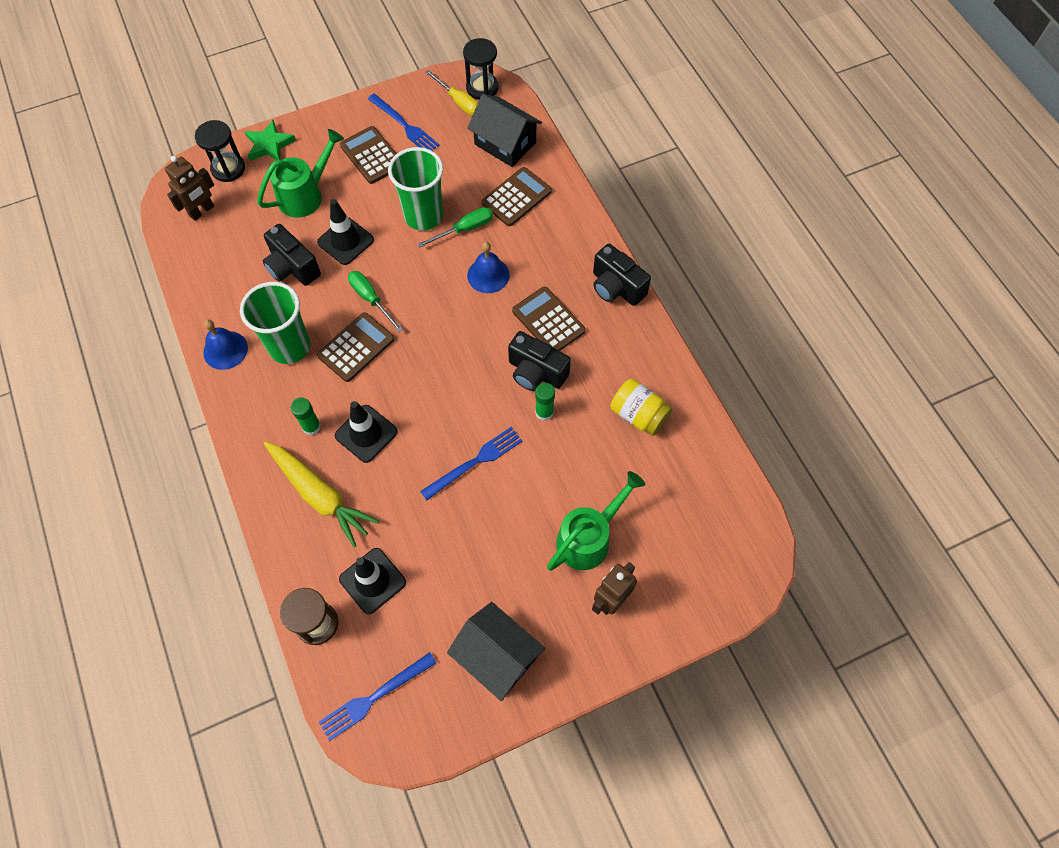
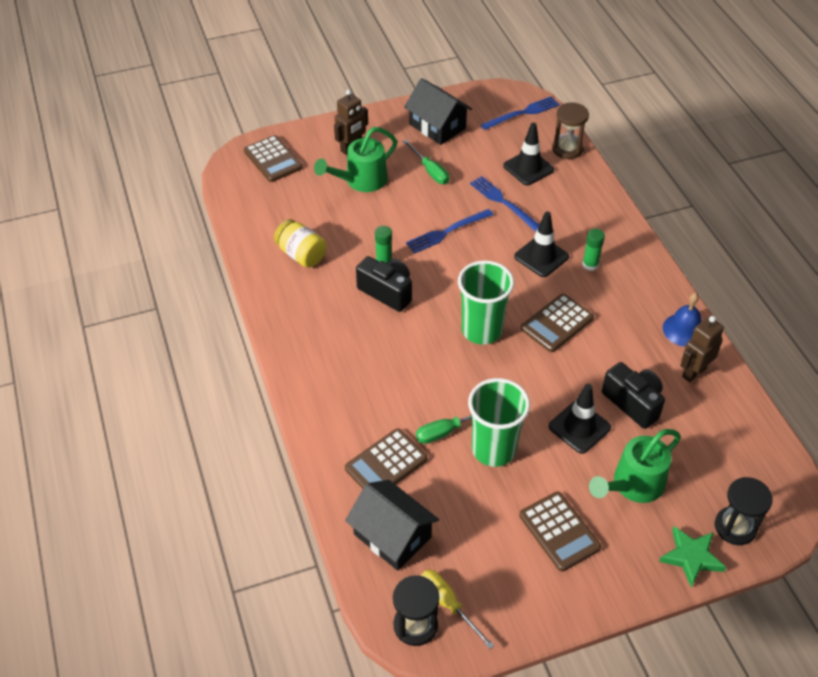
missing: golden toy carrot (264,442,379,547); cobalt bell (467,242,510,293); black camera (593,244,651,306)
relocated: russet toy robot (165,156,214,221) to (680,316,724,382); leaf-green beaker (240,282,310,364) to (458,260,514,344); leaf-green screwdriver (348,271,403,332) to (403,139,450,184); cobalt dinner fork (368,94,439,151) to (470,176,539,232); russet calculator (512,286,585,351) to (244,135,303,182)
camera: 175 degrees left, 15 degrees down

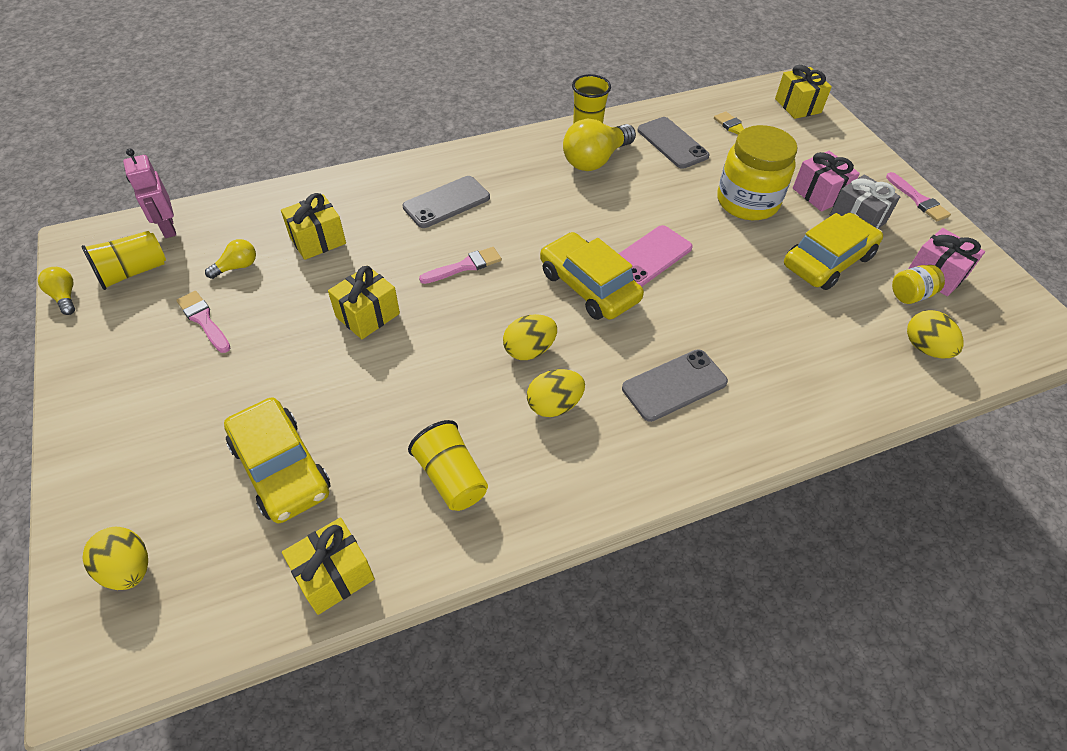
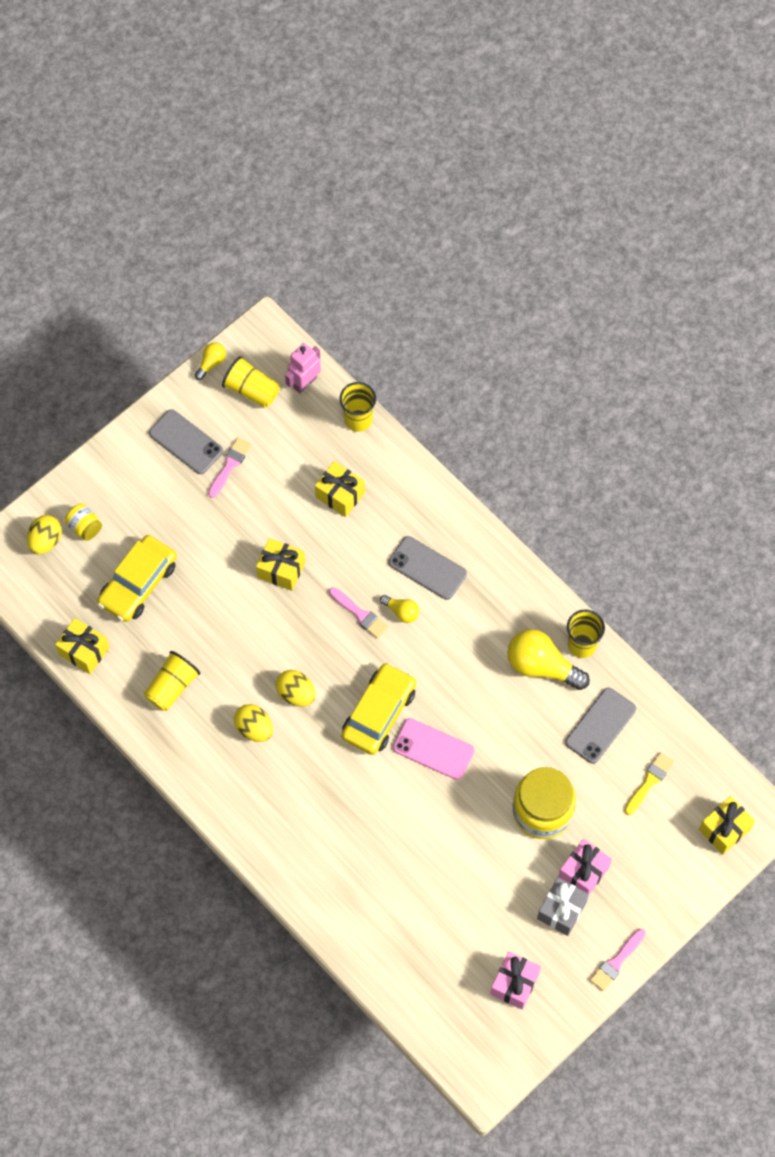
missing: golden toy car (784,213,883,290); golden egg shape (907,310,964,358)
appeared: golden beaker (340,382,376,432)
relocated: golden light bulb (205,239,256,279) to (380,595,419,623); gray smartphone (622,349,728,422) to (149,409,223,474); golden preserve jar (892,265,945,304) to (65,504,102,541)
camera: 70 degrees right, 15 degrees up

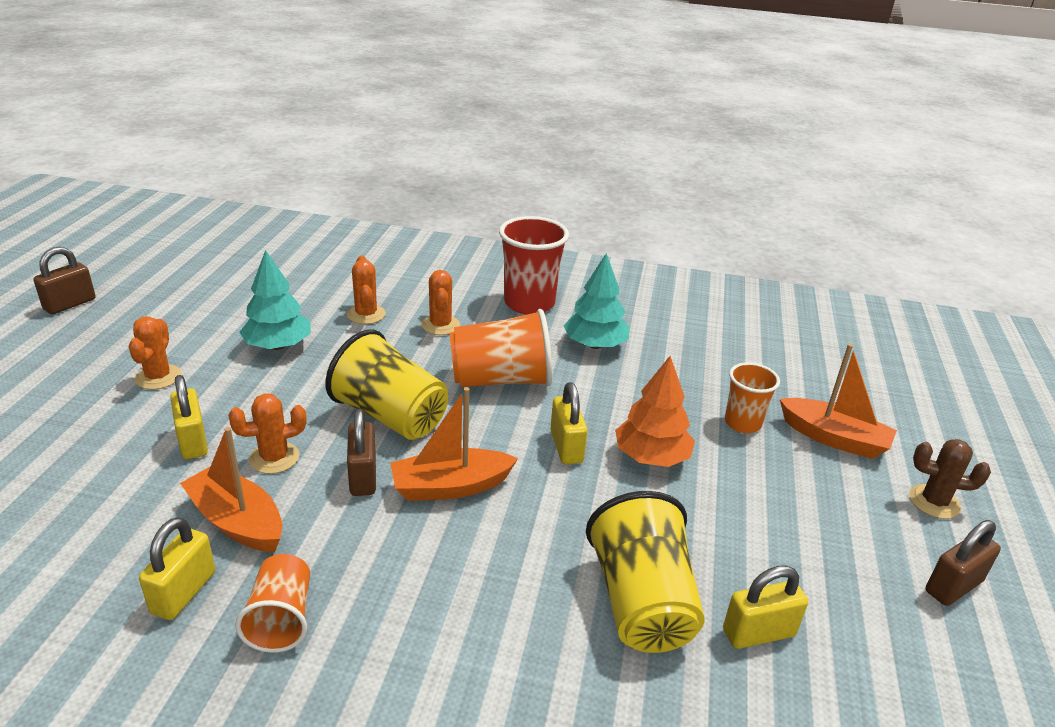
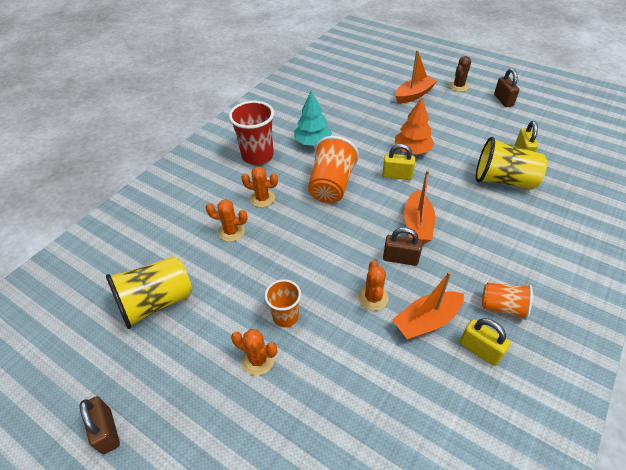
missing: golden small lock (170,375,208,459); turquoise fir tree (239,250,311,350)
relocated: golden beaker (326,329,448,440) to (106,256,192,329); orange-coloured beaker (725,362,780,433) to (265,279,301,327)
camera: 65 degrees left, 15 degrees up

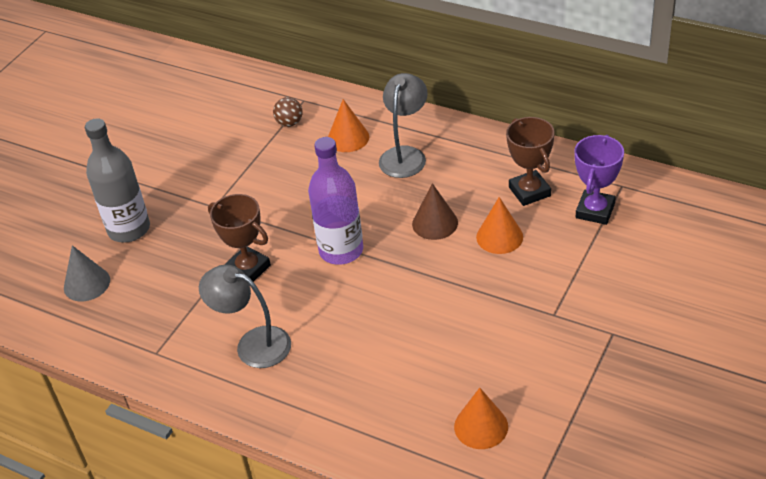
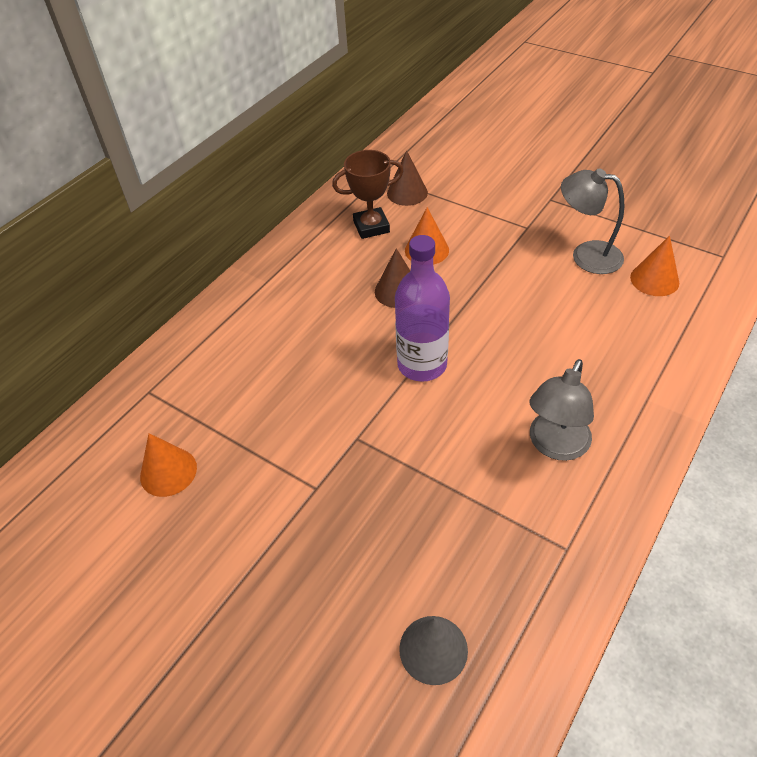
missing: gray flask (85,118,150,243); russet prize cup (208,194,271,282); russet sphere (273,97,303,127)
relocated: orange-coloured solid cone (328,99,369,152) to (140,433,197,497); gray lamp (379,73,428,178) to (561,168,624,274)
exchanged: violet prize cup (574,135,624,225) to russet solid cone (387,150,428,206)
camera: 85 degrees left, 5 degrees up

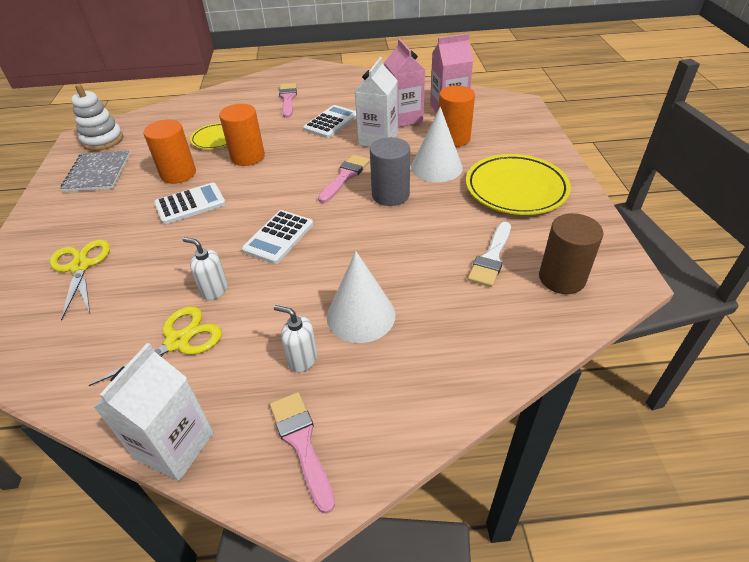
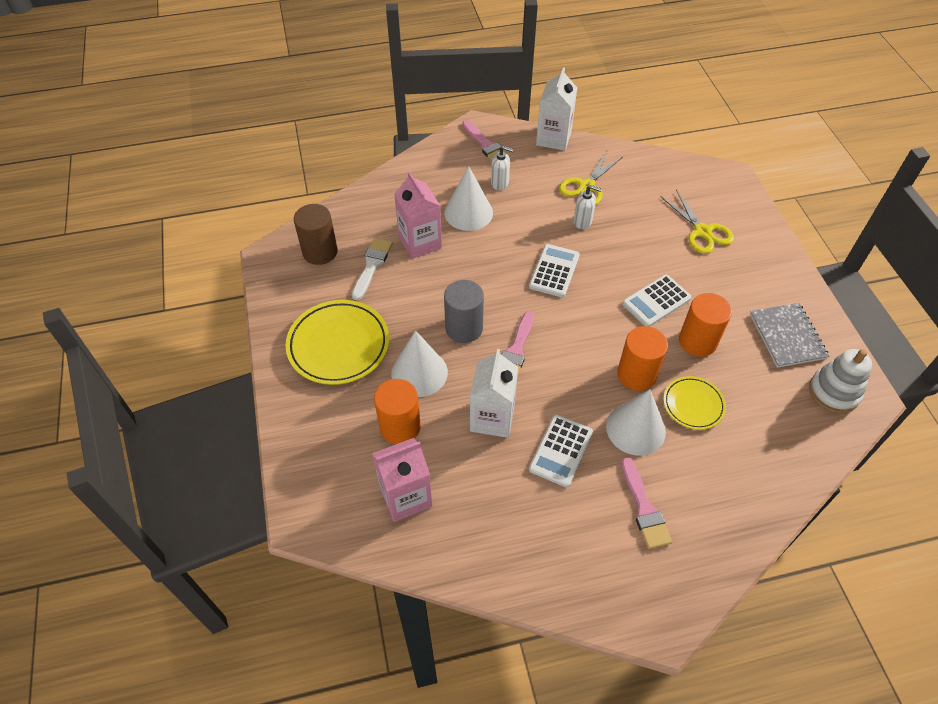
appeared: pure white solid cone (606,389,666,456)
relocated: pink juice carton (384,39,425,127) to (394,171,442,259)
camera: 170 degrees right, 10 degrees up

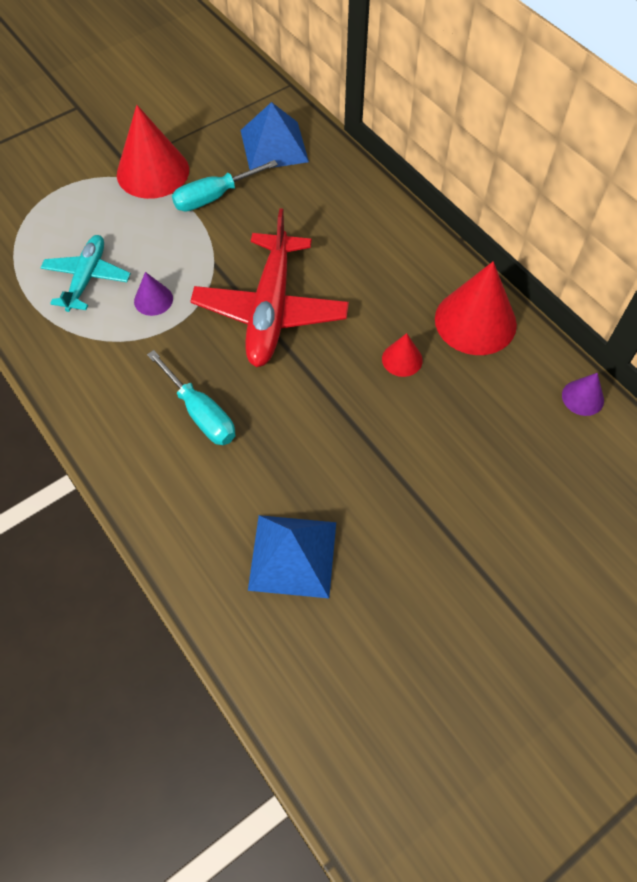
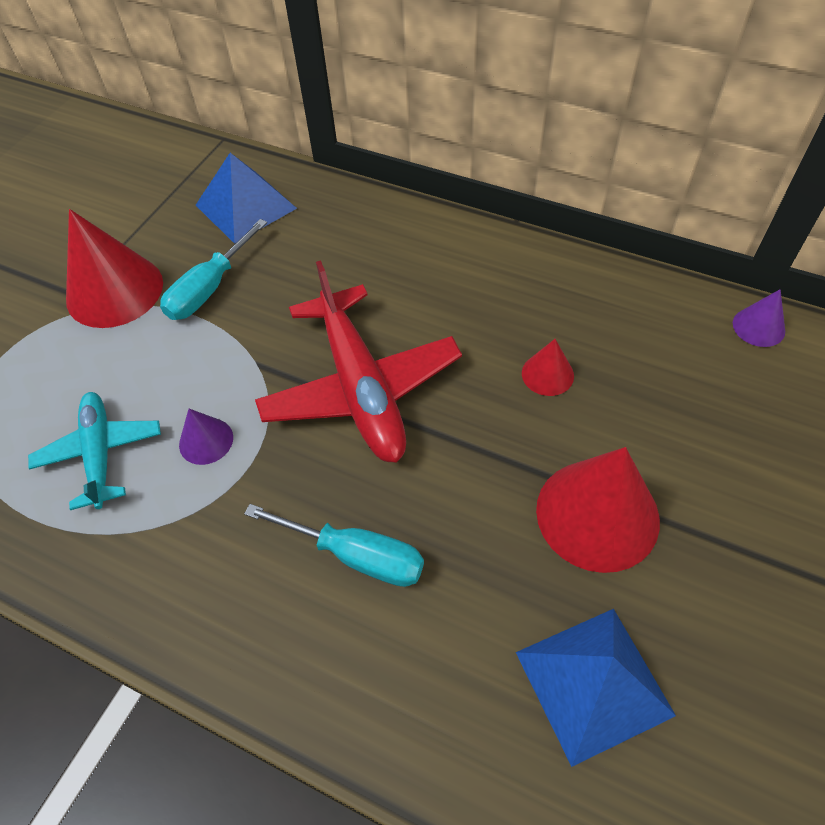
relocated: red solid cone (435,261,517,355) to (536,447,660,573)
camera: 25 degrees left, 5 degrees down

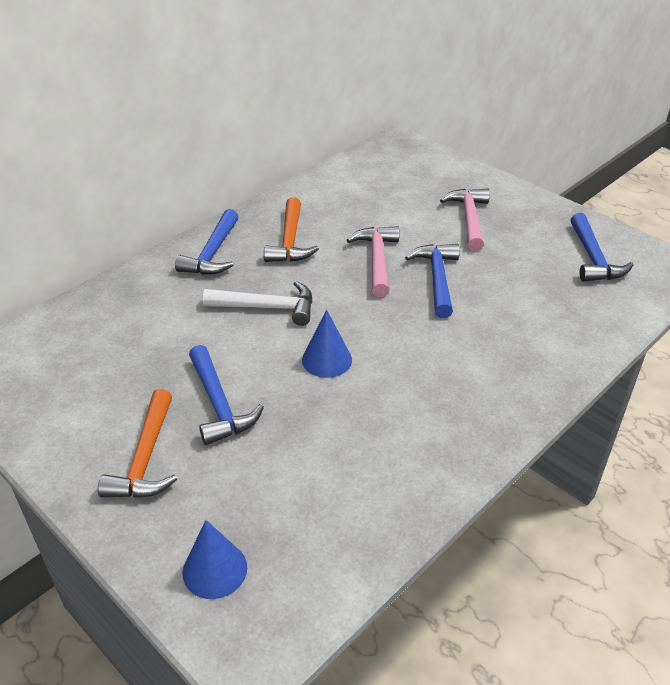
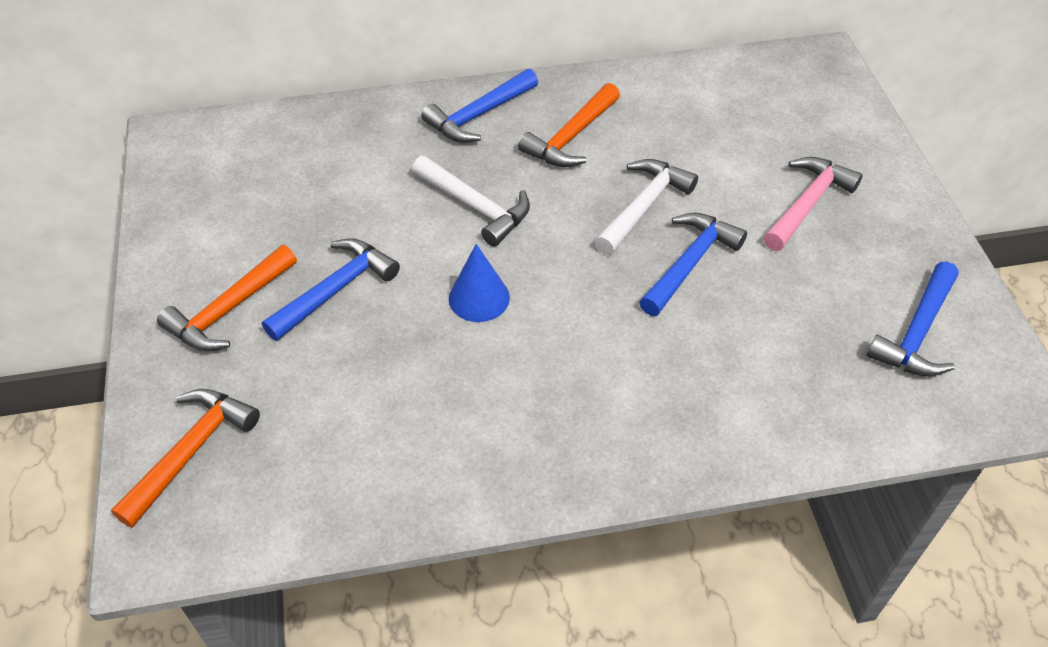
exchanged: cobalt solid cone (183,520,247,599) to orange-coloured claw hammer (111,389,260,528)
colour: pink claw hammer (347,226,399,297) to pure white claw hammer (595,159,698,255)
spun: cobalt claw hammer (189,345,264,445) = (262,238,400,341) 150 degrees counterclockwise
camera: 35 degrees right, 10 degrees up

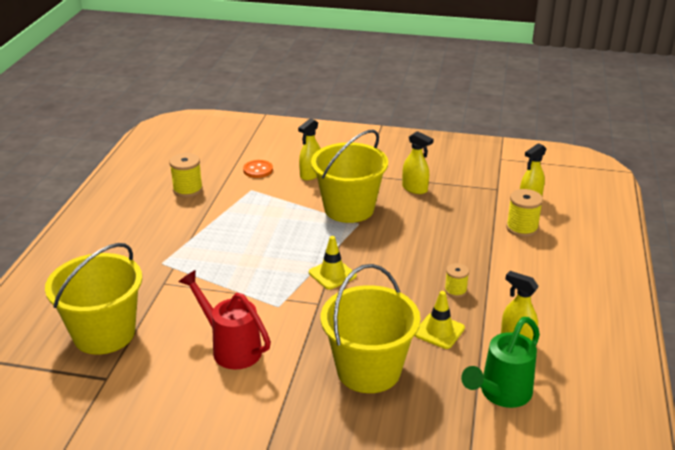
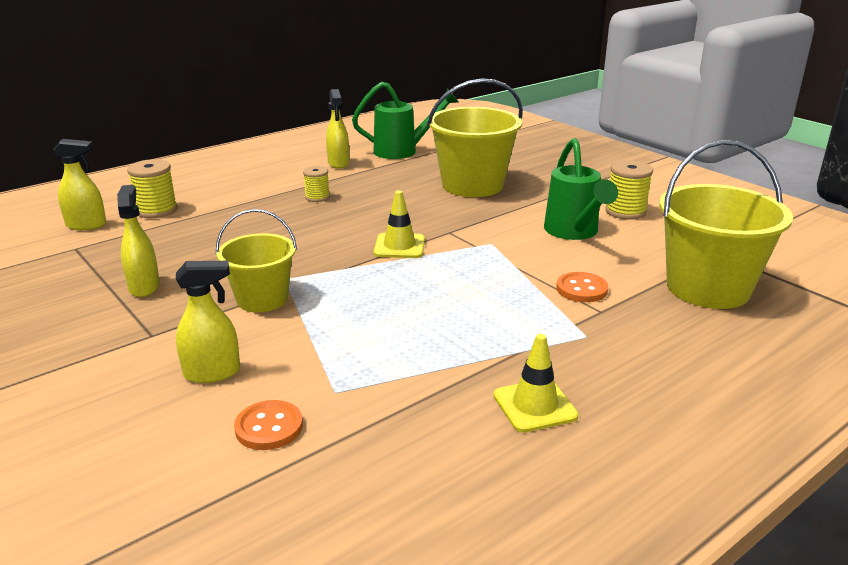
appeared: orange-coloured sewing button (556,272,608,302)
relocated: golden bobbin (169,153,203,198) to (605,160,653,220); golden traffic cone (415,291,465,349) to (493,334,579,433)
colour: red watering pot (179,270,271,370) to leaf-green watering pot (544,138,618,240)
size: golden bucket (311,130,388,223) = (216,209,297,312) x0.61
camera: 140 degrees left, 5 degrees down

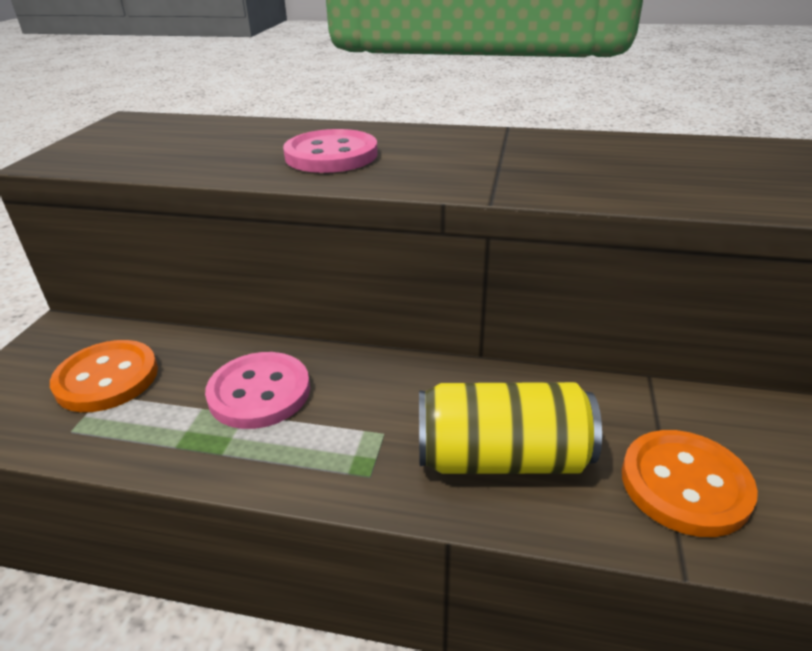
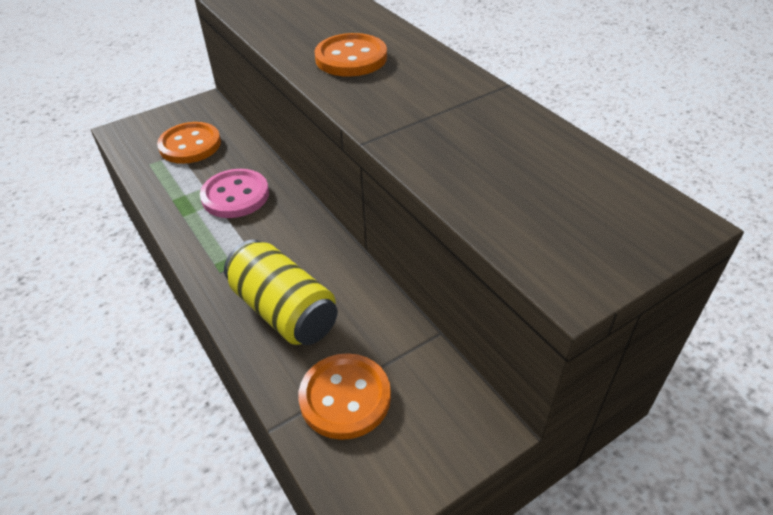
colour: pink sewing button (283,129,378,173) to orange-coloured sewing button (314,33,387,77)
camera: 45 degrees right, 10 degrees up

